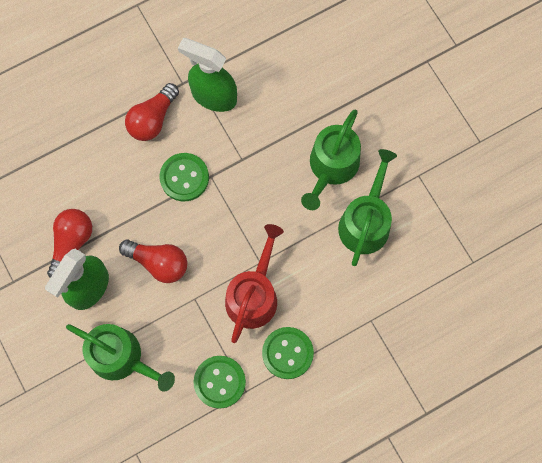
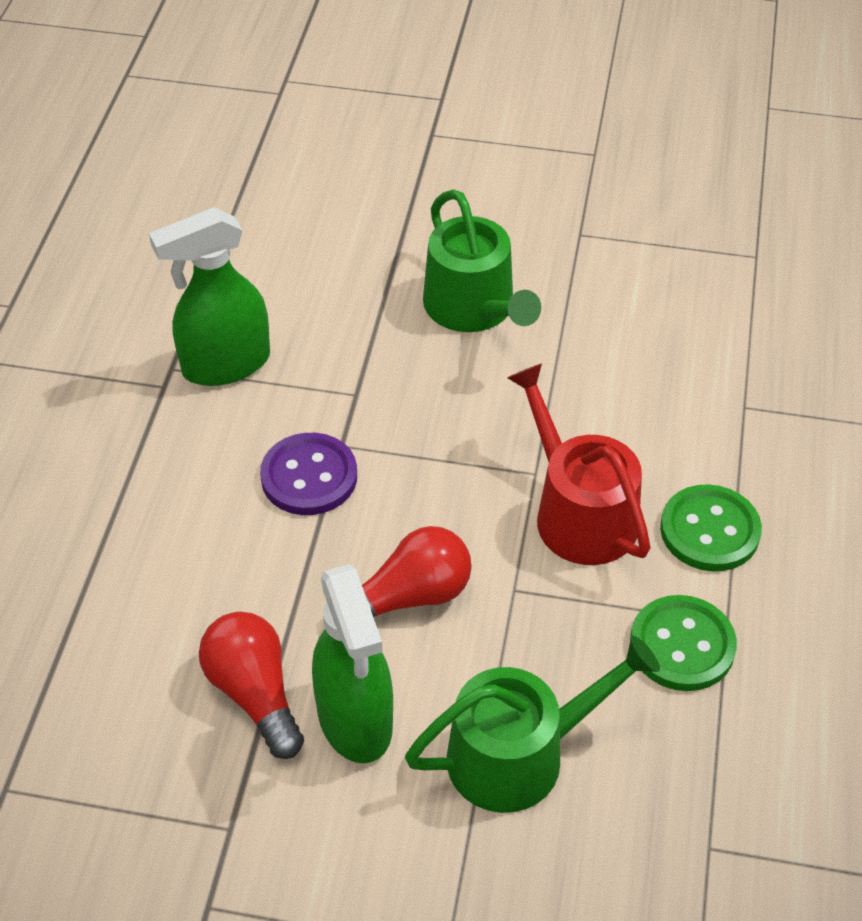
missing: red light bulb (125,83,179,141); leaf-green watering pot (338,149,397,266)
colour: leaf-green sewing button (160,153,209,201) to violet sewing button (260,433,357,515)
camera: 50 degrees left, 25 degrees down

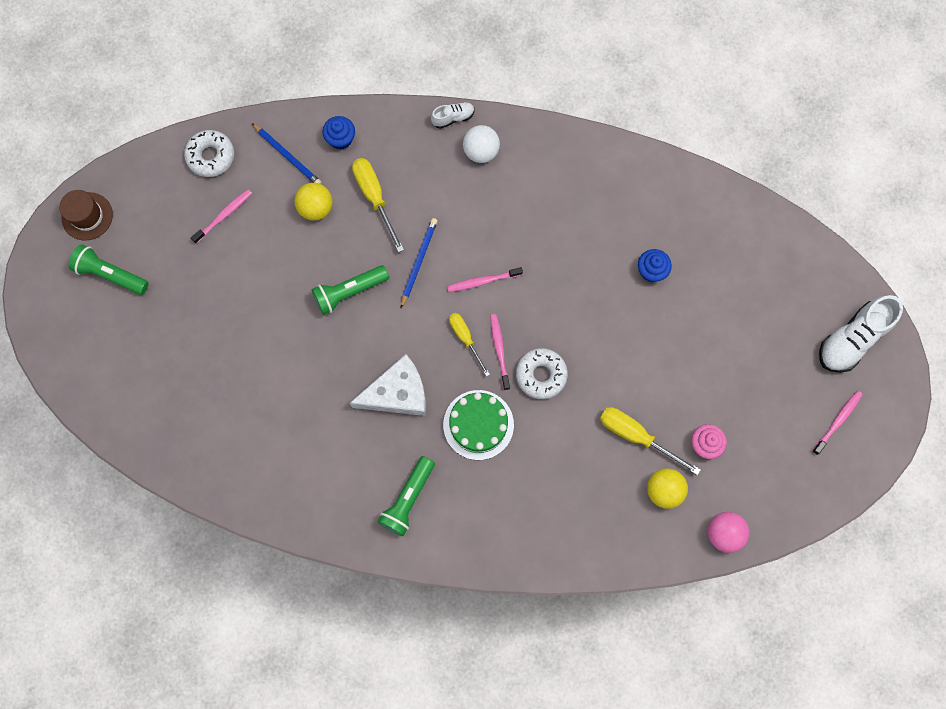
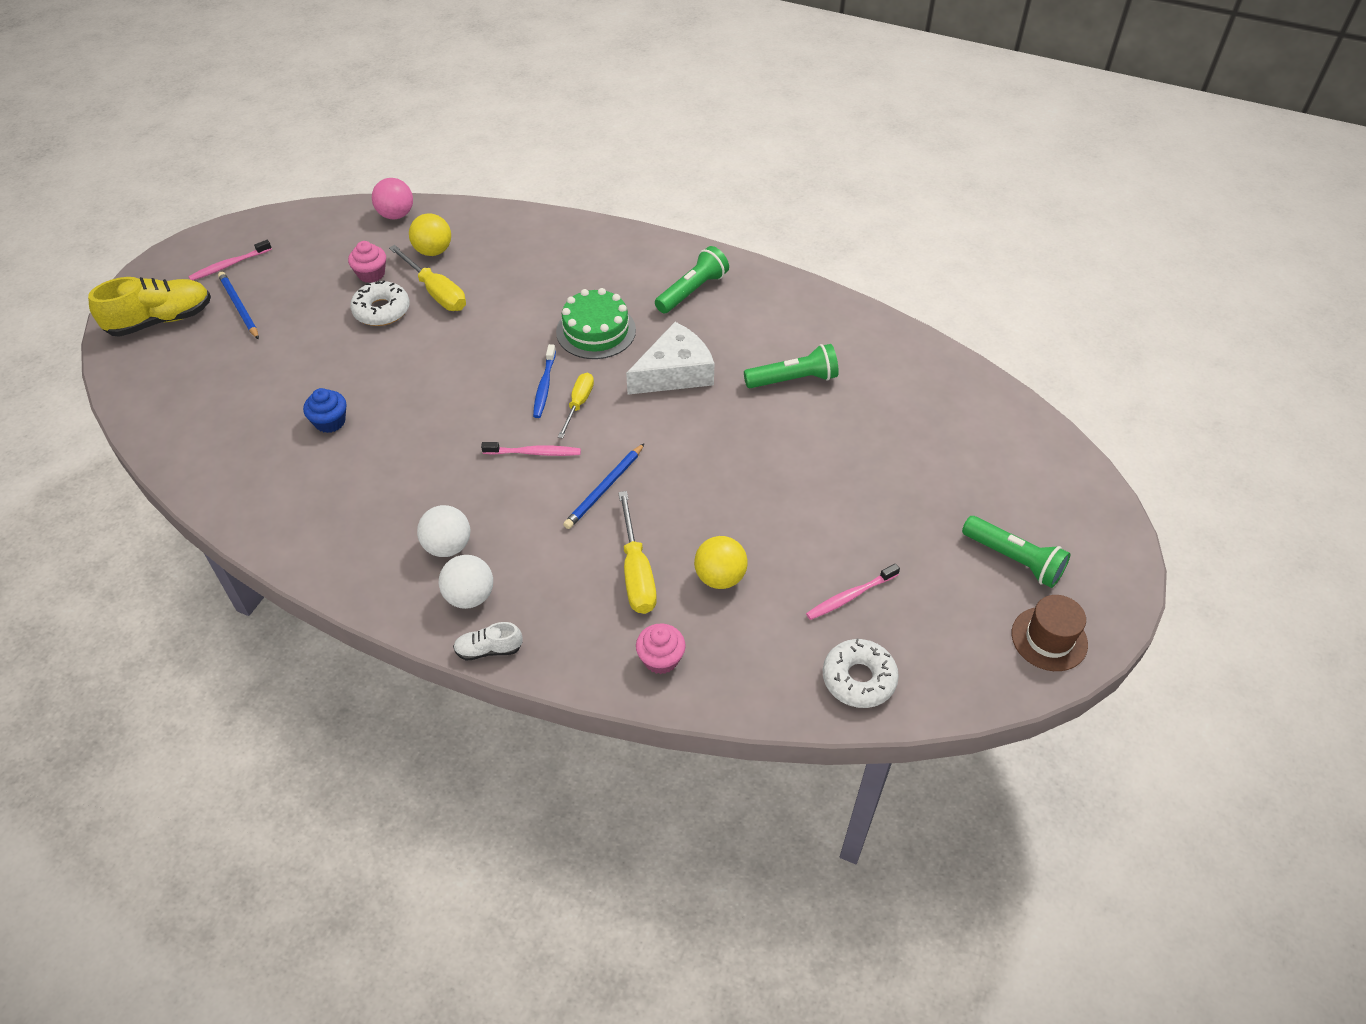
appeared: pure white sphere (417,505,470,557)
relocated: cobalt wooden pencil (252,123,322,184) to (218,272,259,339); leaf-green torch (312,265,389,315) to (744,344,839,388); pure white glazed donut (516,348,568,399) to (350,281,410,326)
colour: cobalt muffin (322,116,355,150) to pink muffin (636,624,686,674); pink dental brush (490,314,510,390) to cobalt dental brush (533,344,556,418); pure white shoe (819,295,903,373) to golden shoe (88,277,211,337)
spun: pure white cheese (349,354,426,416) = (626,322,715,395) 150 degrees clockwise; golden screwdriver (449,313,490,376) = (558,373,594,438) 150 degrees counterclockwise
camera: 165 degrees left, 25 degrees down

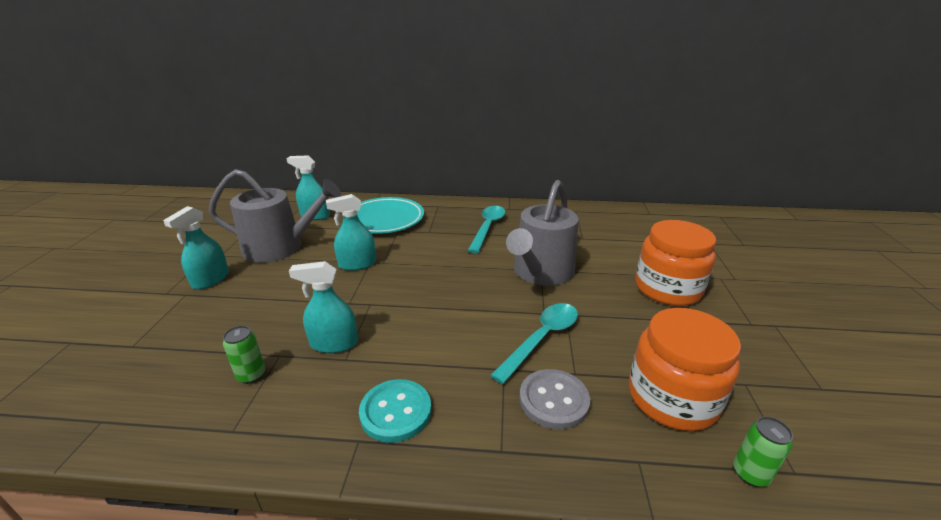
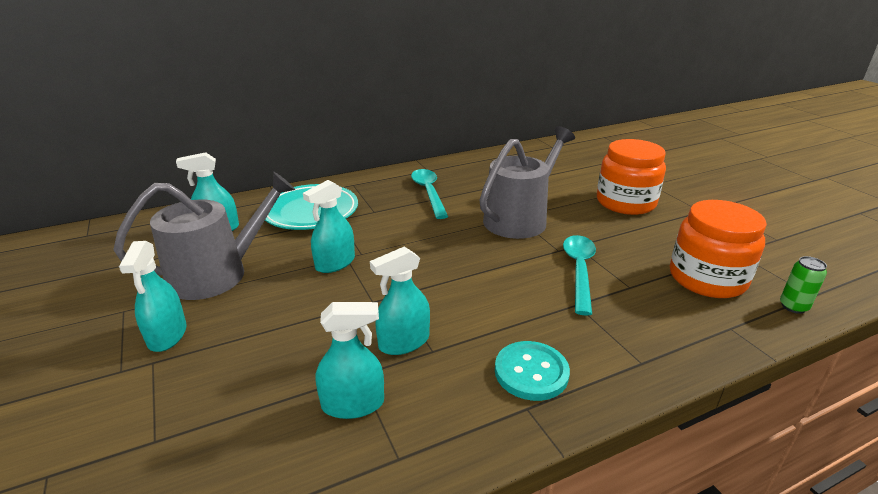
missing: gray sewing button (519,369,590,429)
exchanged: leaf-green soda can (223,326,265,384) to turquoise spray bottle (316,302,384,419)
spun: gray watering pot (506,180,578,286) = (480,126,575,239) 135 degrees counterclockwise
camera: 30 degrees left, 0 degrees up

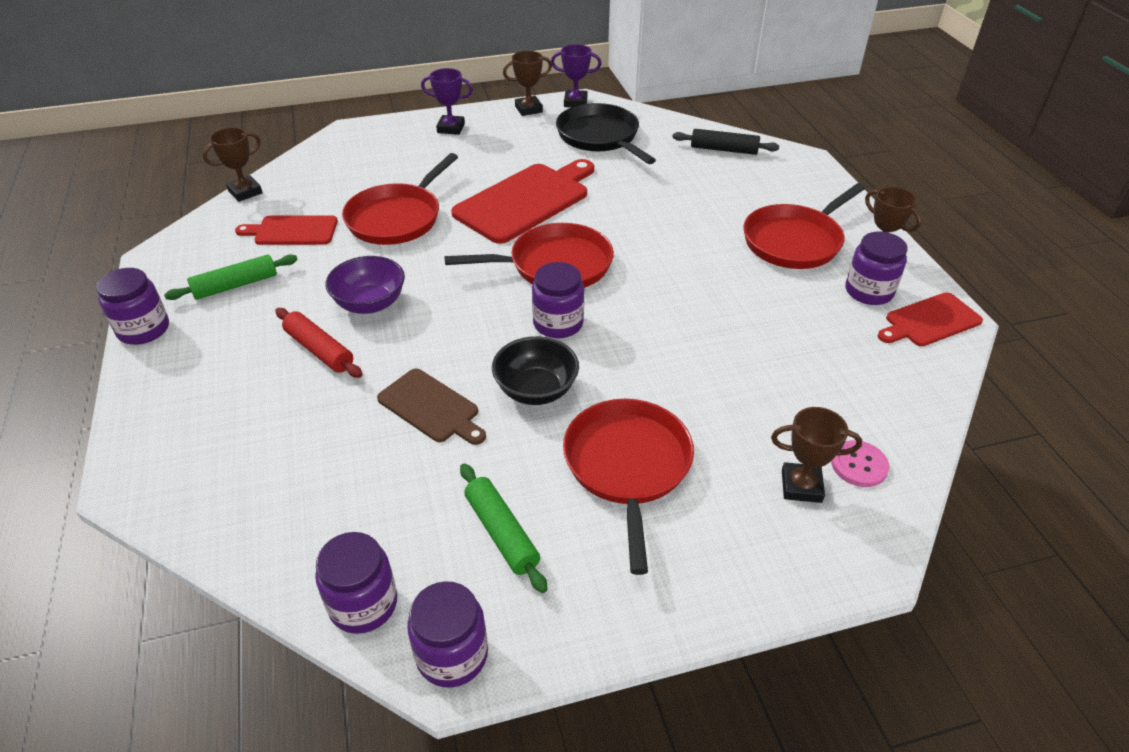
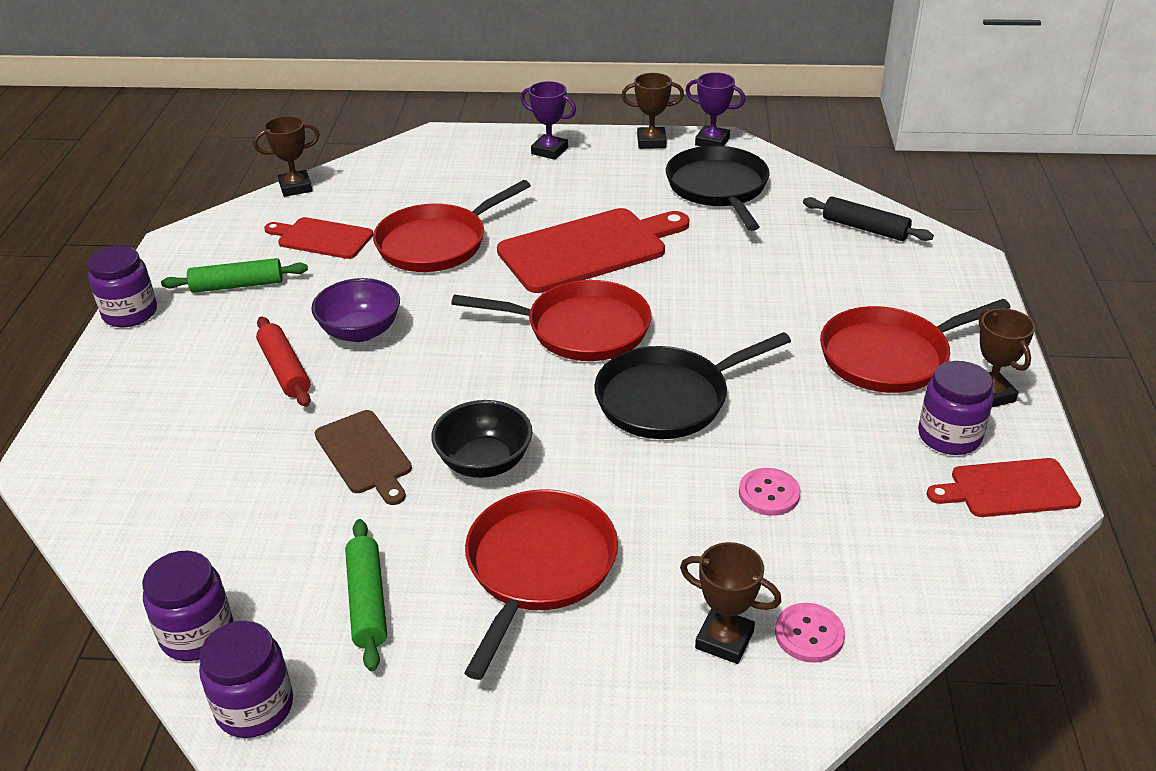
missing: violet preserve jar (532,262,584,338)
appeared: black pan (594,332,791,439); pink sewing button (739,468,800,516)
camera: 20 degrees right, 5 degrees down

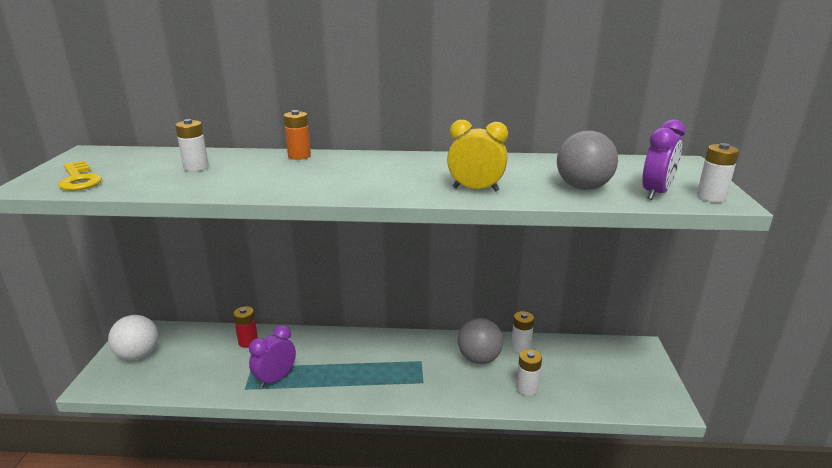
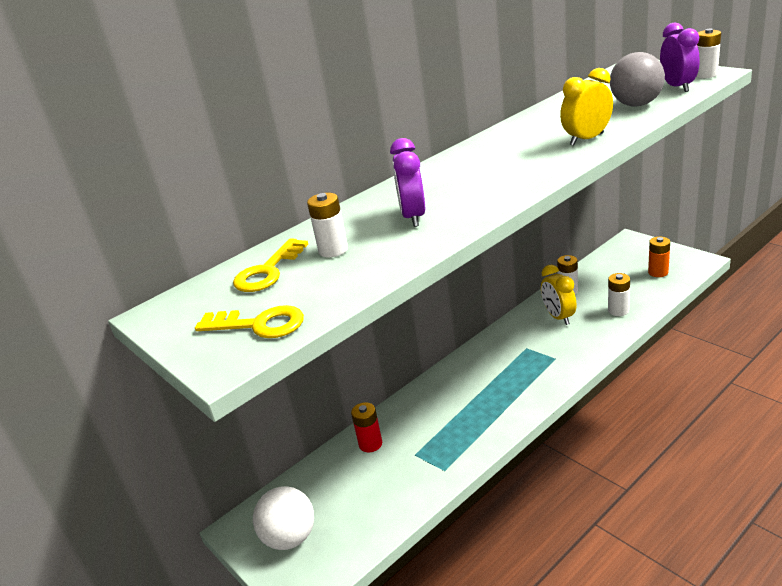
appeared: golden latchkey (233,238,308,292)
relocated: violet alarm clock (249,325,296,388) to (390,138,425,227); orange-coloured battery (284,110,311,160) to (648,237,670,277)
exchanged: gray sphere (458,318,503,364) to golden alarm clock (541,265,577,325)
camera: 40 degrees left, 5 degrees up

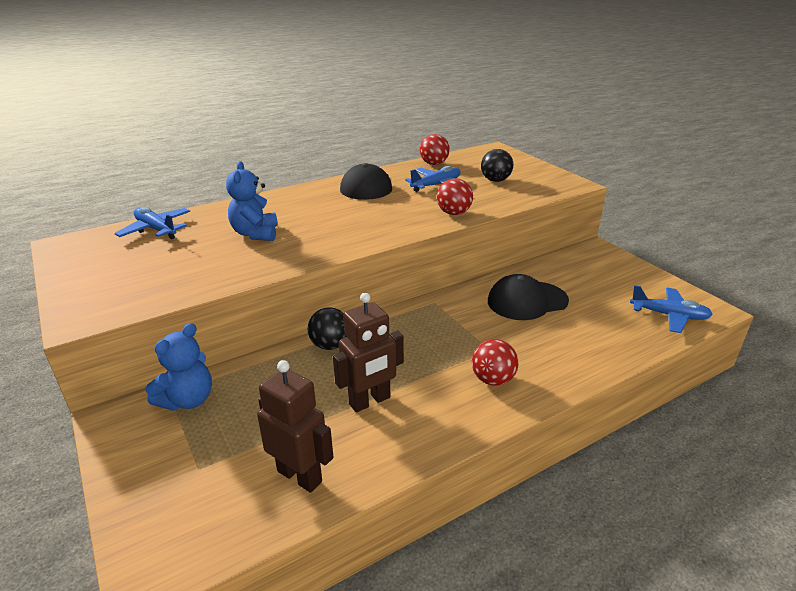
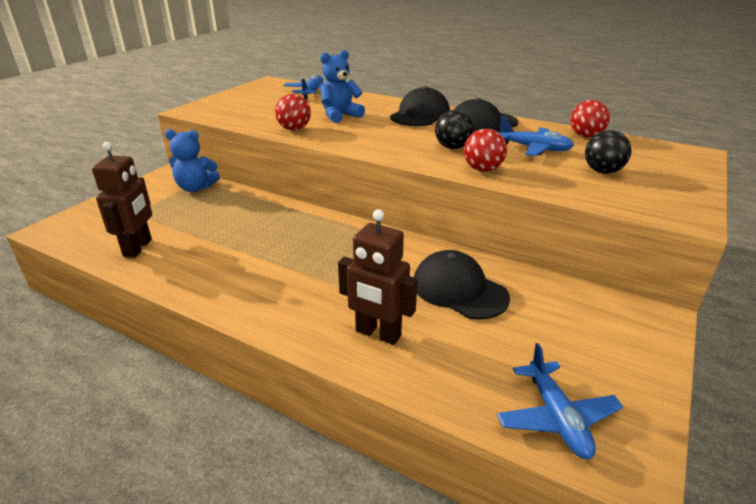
appeared: black baseball cap (390,86,450,126)
relocated: black sphere (308,307,346,350) to (435,110,474,149); russet toy robot (333,292,404,412) to (338,209,417,345); red sphere (472,339,518,386) to (275,94,311,131)
camera: 60 degrees right, 0 degrees up

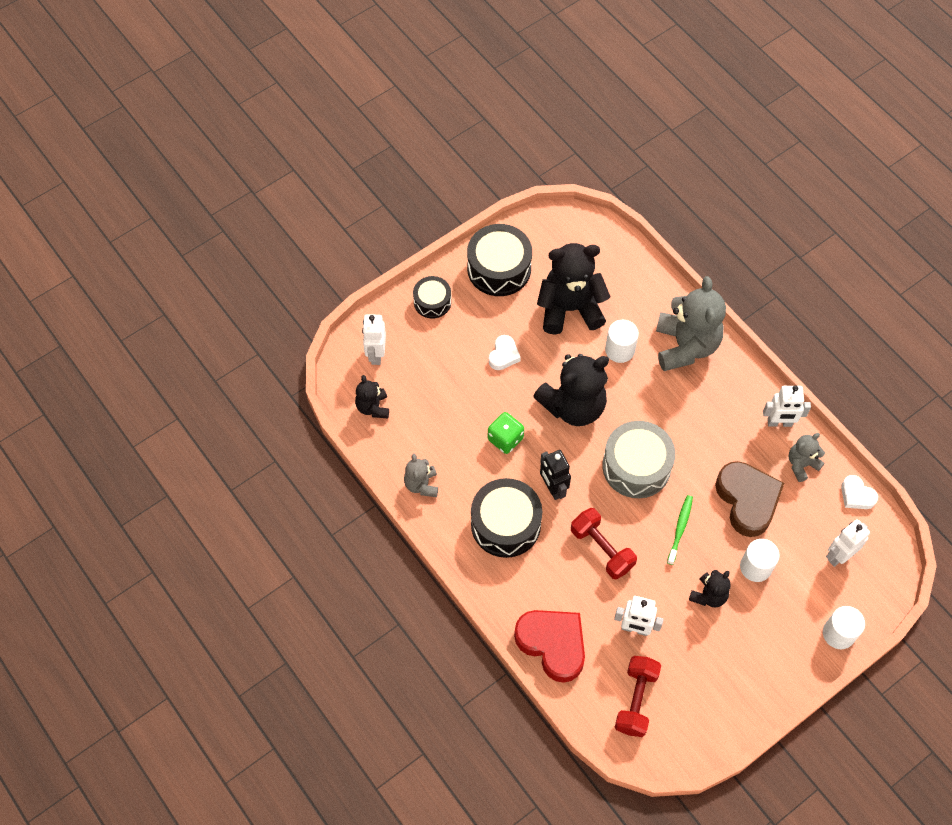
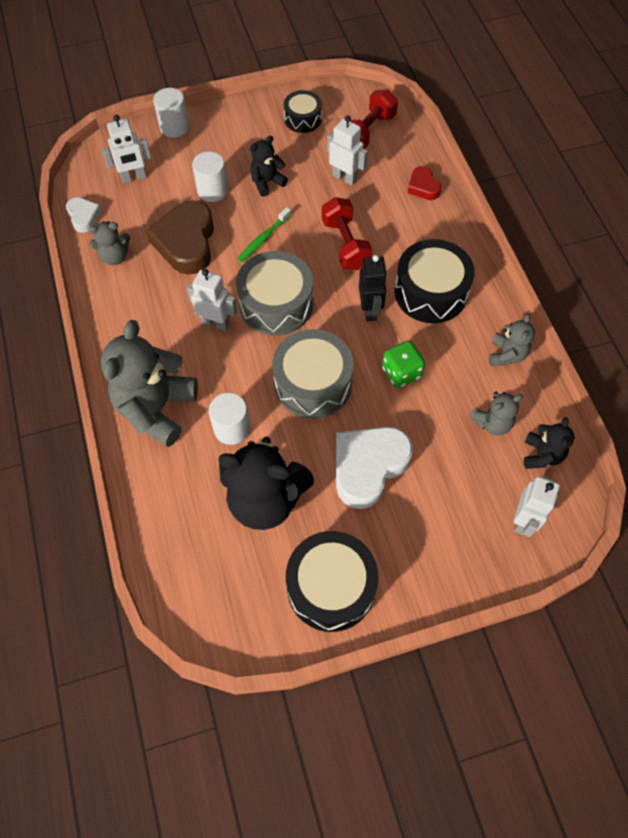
appeared: gray teddy (469,392,523,435)
relocated: black toy drum (413,276,451,318) to (284,90,322,133); pure white toy robot (763,386,811,427) to (187,269,237,331)
exchanged: black teddy (533,354,609,426) to gray toy drum (272,329,354,419)
size: pure white love heart (489,335,521,370) = (336,426,413,509) x1.97; red love heart (514,610,585,683) = (408,166,441,200) x0.51
camera: 160 degrees left, 0 degrees up

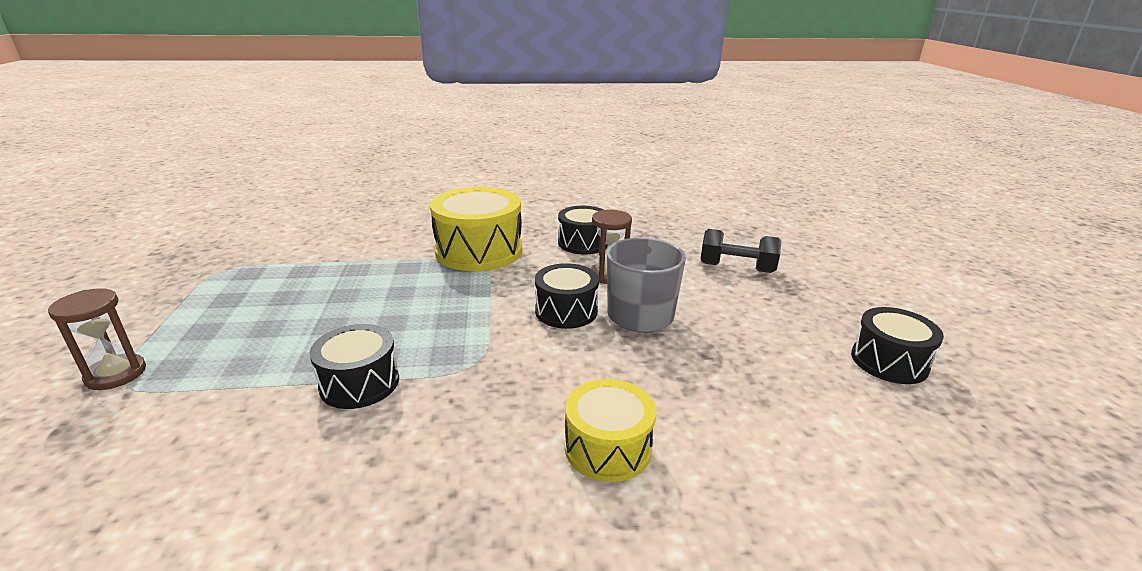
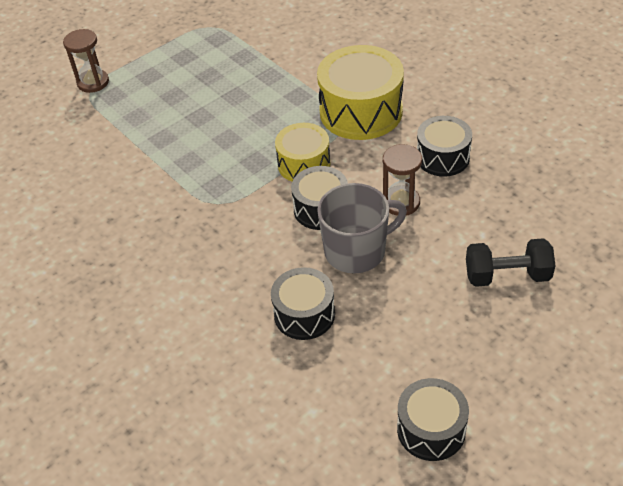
relocated: black toy drum (310,324,399,409) to (271,267,335,340); golden toy drum (565,379,656,482) to (275,123,330,181)
spun: black free weight (701,229,781,273) = (466,238,555,287) 75 degrees counterclockwise
camera: 60 degrees right, 20 degrees up

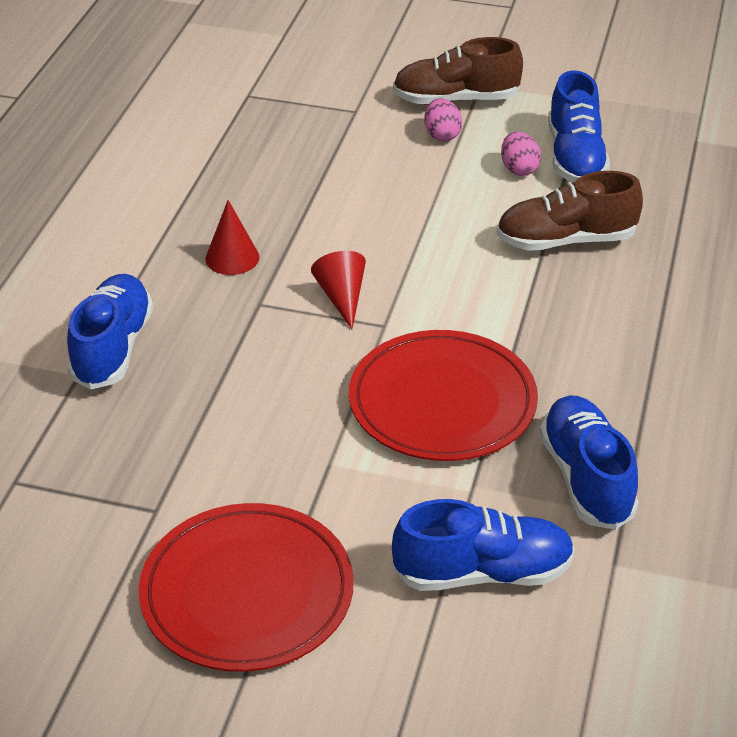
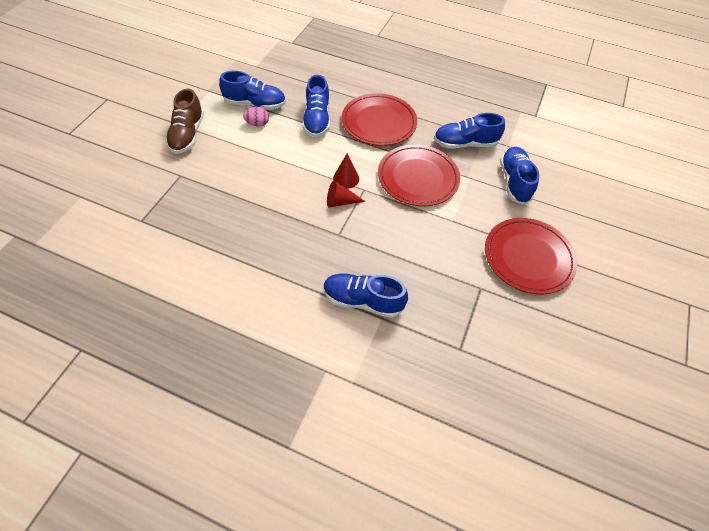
missing: pink egg shape (424,98,462,141)
appeared: red dinner plate (342,93,417,146)
relocated: red solid cone (205,200,259,275) to (333,153,359,189)
colour: russet shoe (497,171,643,251) to cobalt shoe (302,75,330,137)
camera: 85 degrees left, 15 degrees up

